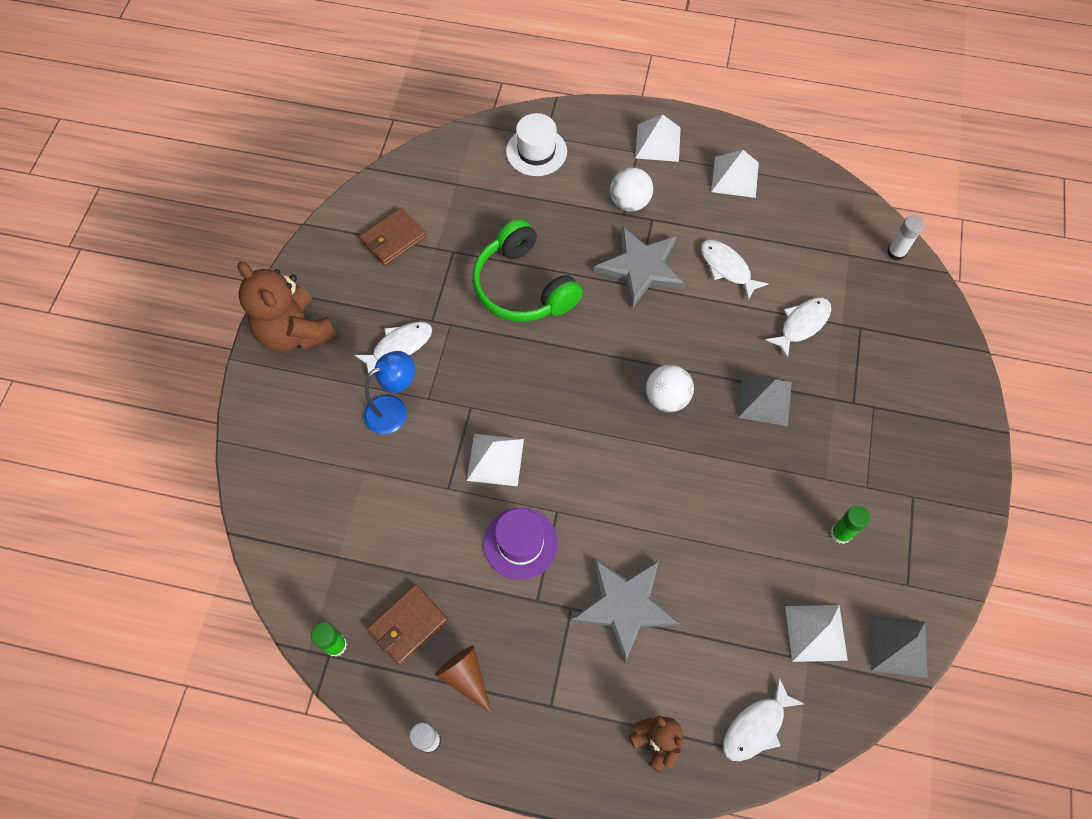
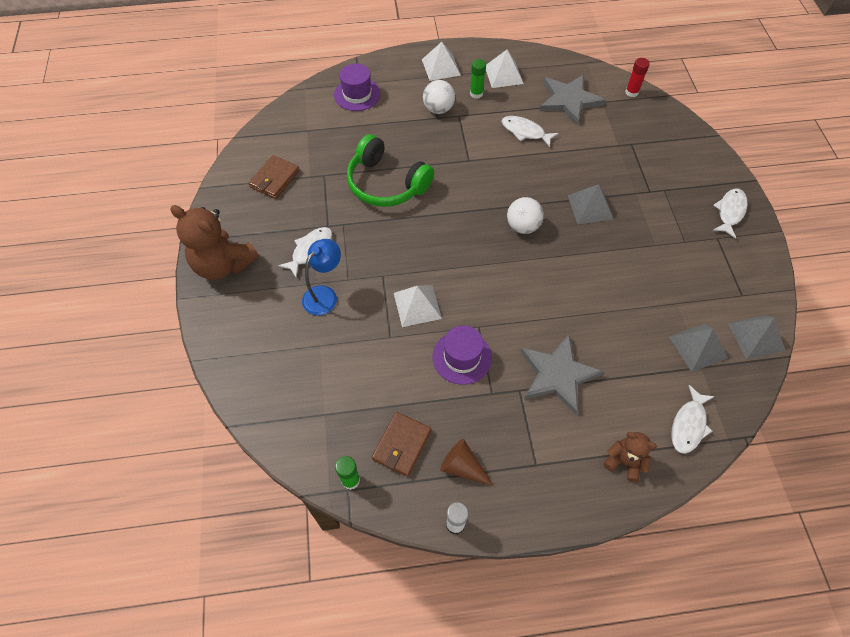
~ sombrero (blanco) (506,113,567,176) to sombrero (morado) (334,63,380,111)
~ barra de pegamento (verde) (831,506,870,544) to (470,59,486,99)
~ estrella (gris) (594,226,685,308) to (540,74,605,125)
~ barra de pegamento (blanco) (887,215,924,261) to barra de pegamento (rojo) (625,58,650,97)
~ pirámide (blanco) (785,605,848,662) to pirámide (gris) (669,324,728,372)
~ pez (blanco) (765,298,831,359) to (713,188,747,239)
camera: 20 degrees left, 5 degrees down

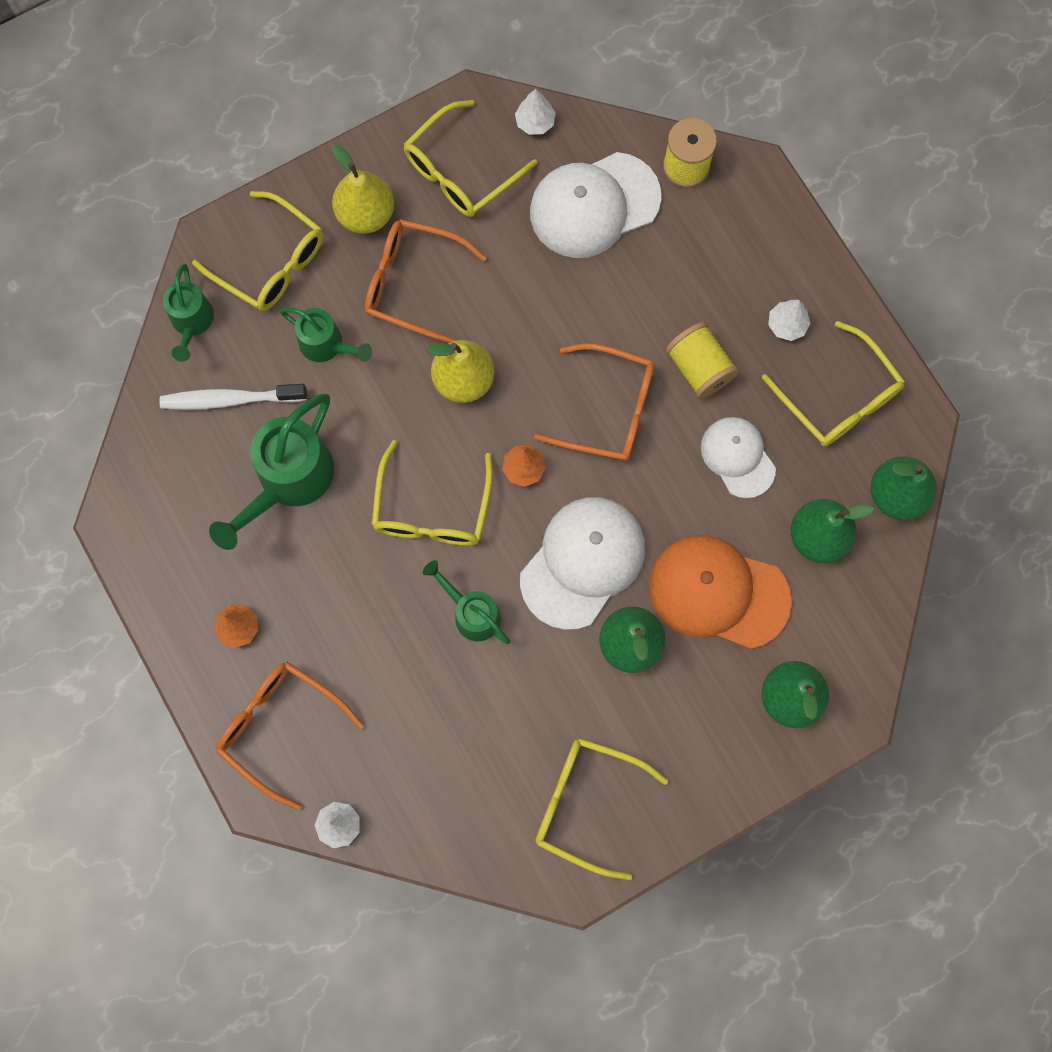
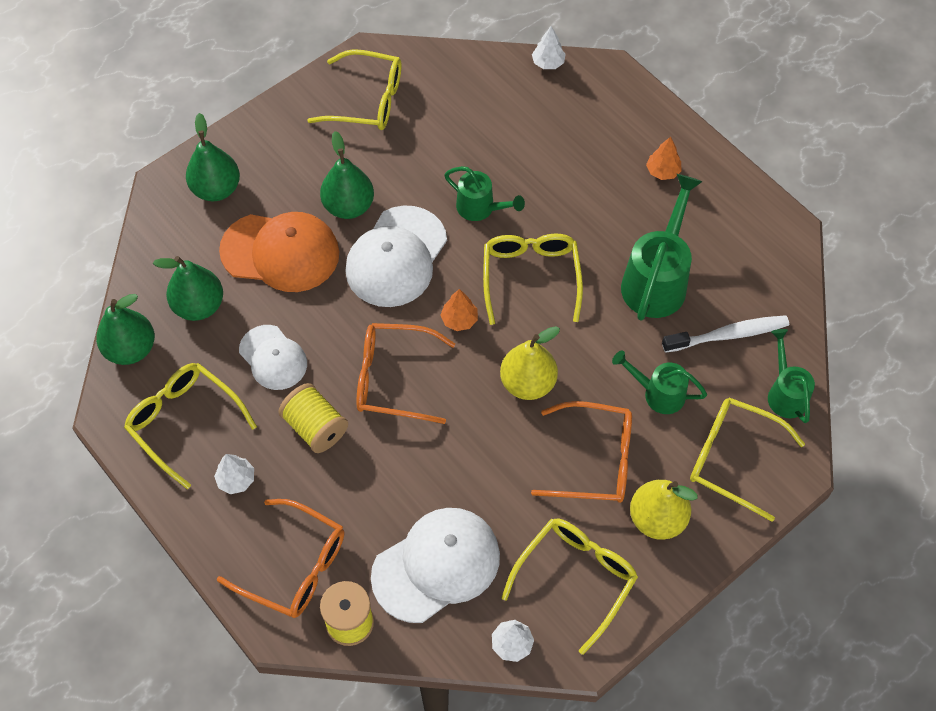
~ gafas (naranja) (216,662,364,810) to (217,499,344,618)
camera: 170 degrees right, 15 degrees down

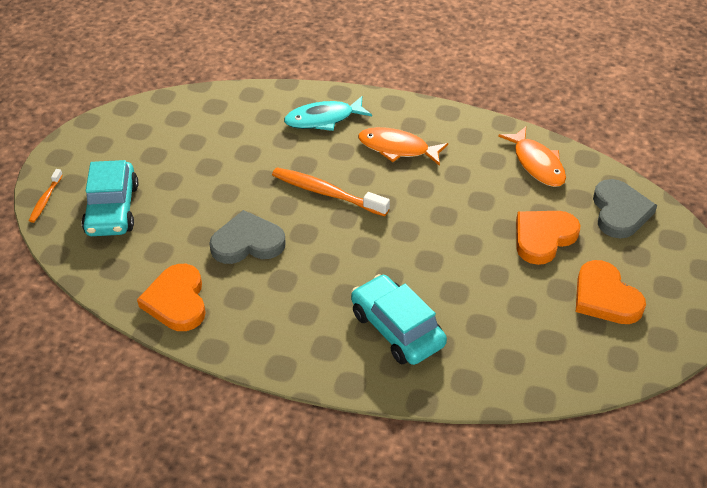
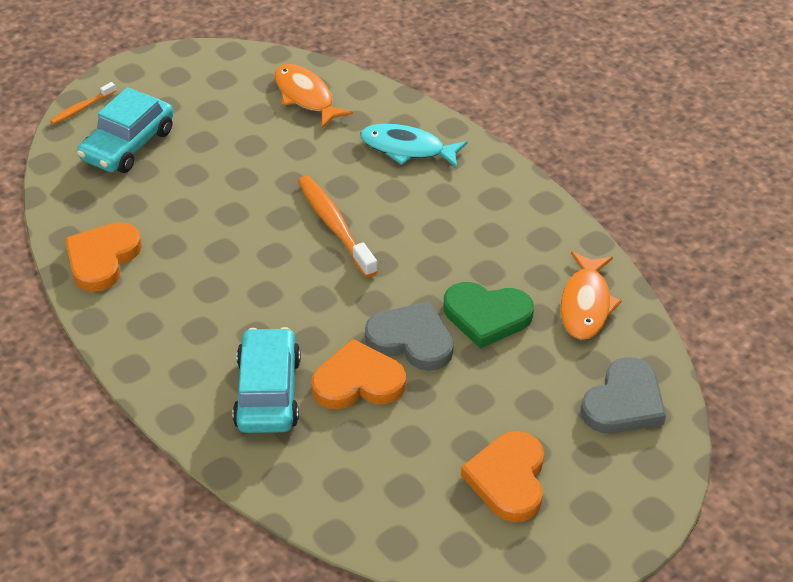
~ pez (naranja) (358,127,448,166) to (274,64,353,128)
~ corazón (naranja) (516,211,580,265) to (311,339,406,409)
~ corazón (gris) (209,210,286,264) to (365,301,454,371)
+ corazón (verde) (444,282,534,349)
camera: 35 degrees right, 0 degrees up

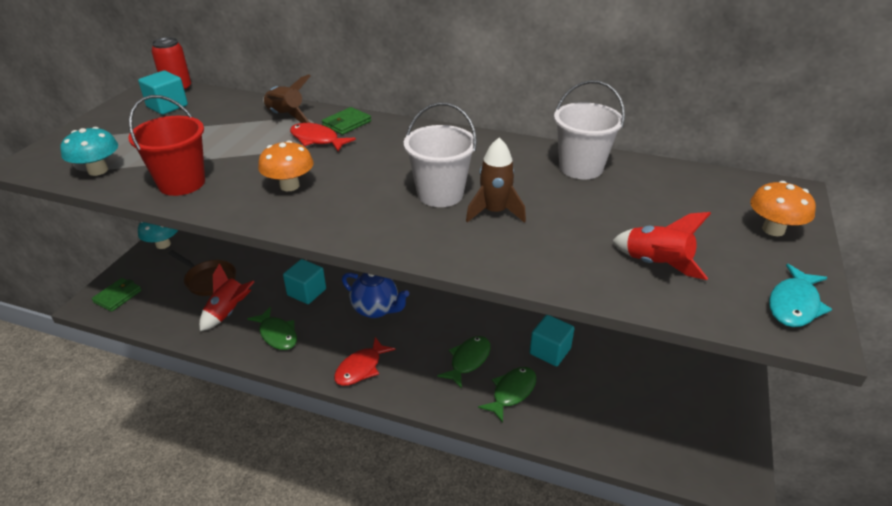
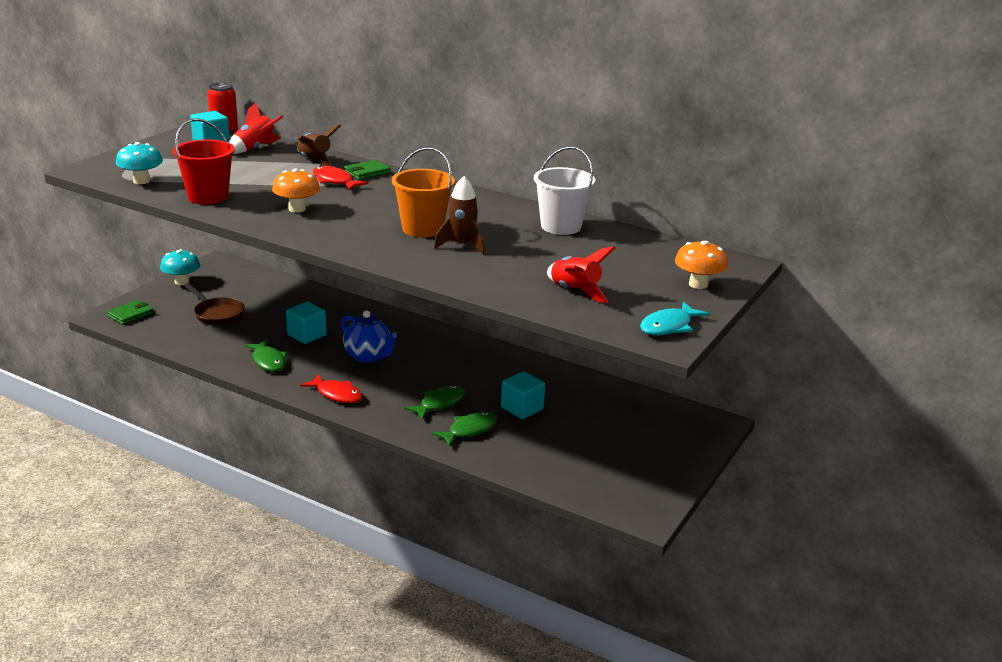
~ cohete (rojo) (199,263,254,331) to (229,102,283,154)
~ pez (rojo) (334,337,396,386) = (300,374,363,403) 105 degrees counterclockwise
~ balde (blanco) (404,103,477,207) to balde (naranja) (392,147,455,237)
camera: 10 degrees right, 10 degrees down

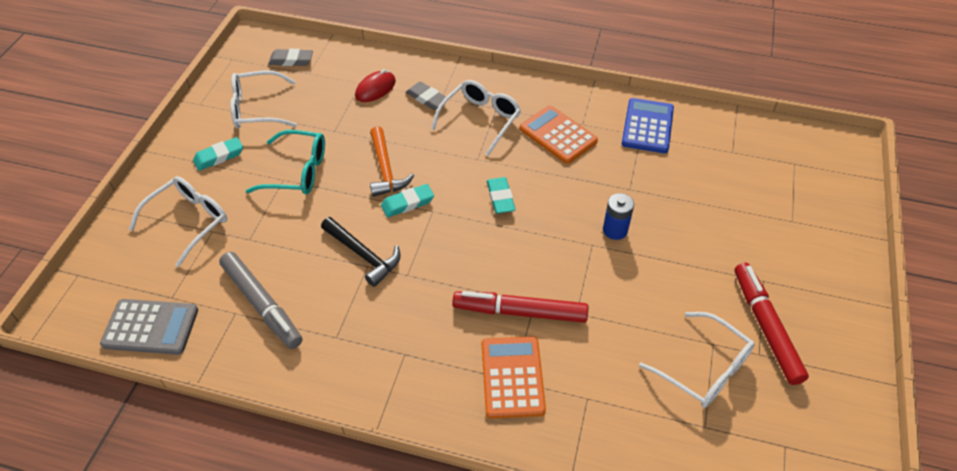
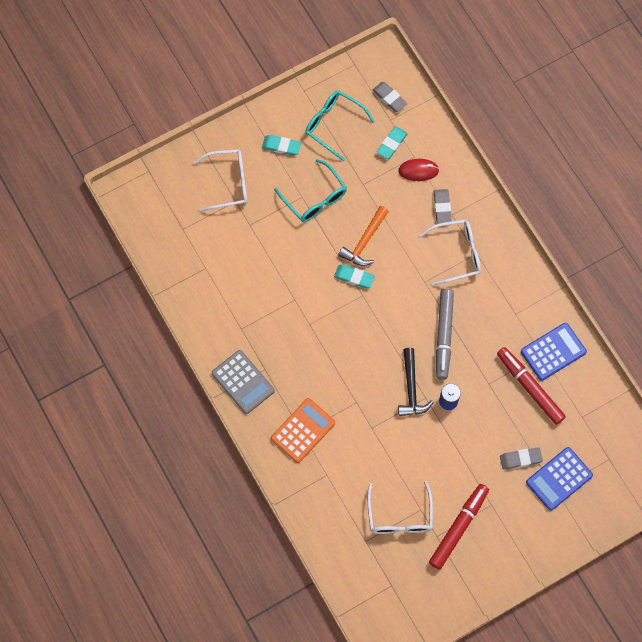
~ calculadora (gris) (100,299,198,355) to (212,350,275,414)
~ gafas (blanco) (230,70,297,129) to gafas (turquesa) (305,90,375,161)
~ goma de borrar (turquesa) (487,177,516,214) to (376,127,408,159)
~ martillo (negro) (321,217,401,287) to (398,348,434,416)
~ rotulador (gris) (219,252,302,349) to (436,289,454,380)
~ rotulador (rojo) (453,291,588,323) to (497,347,566,425)
+ goma de borrar (gris) (500,447,543,470)
+ calculadora (azul) (526,447,593,511)
- calculadora (naranja) (520,106,598,164)
camera: 45 degrees right, 20 degrees up

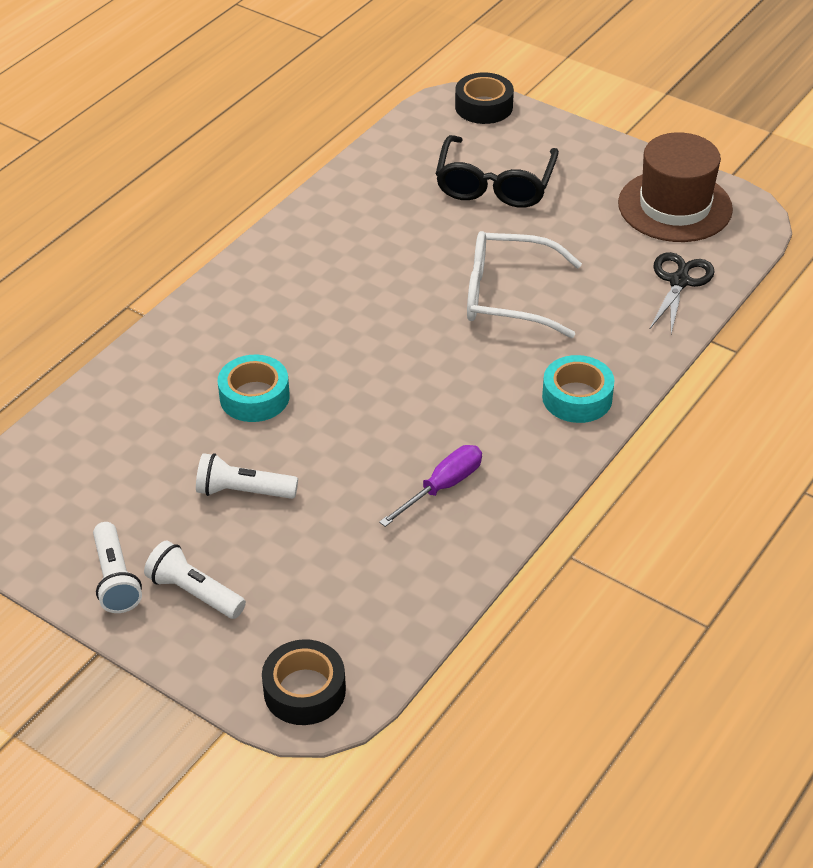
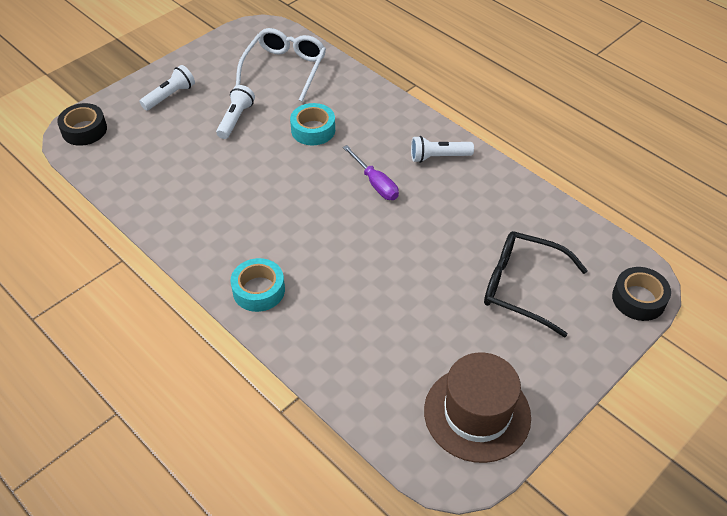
~ gafas (blanco) (467,231,582,338) to (236,28,326,102)
~ destornillador (morado) (379,445,482,527) to (343,145,399,200)
~ lámpara de mano (blanco) (93,522,142,613) to (411,136,474,163)
- tijeras (negro) (650,252,715,334)
camera: 100 degrees right, 5 degrees up

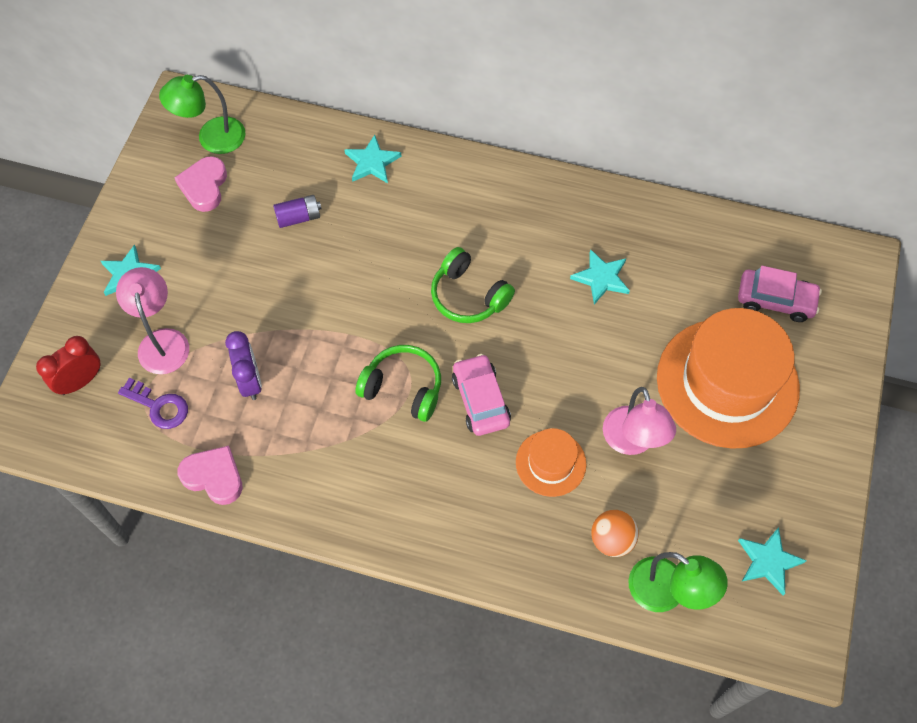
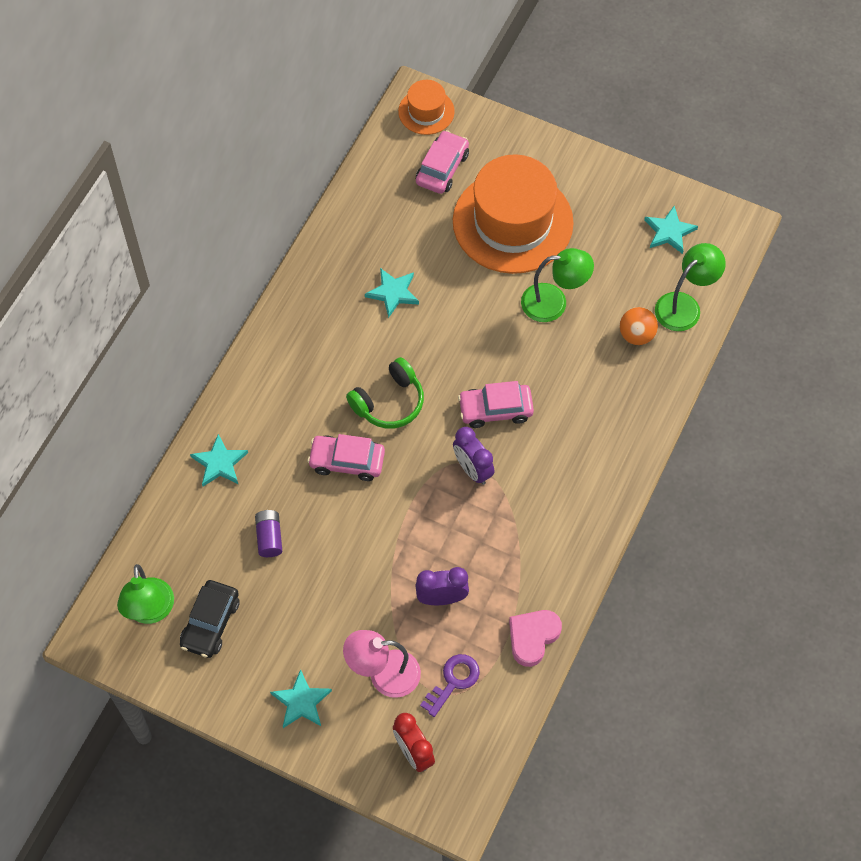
~ corazón (rosa) (174,156,227,212) to coche (negro) (180,580,239,658)
+ coche (rosa) (307,434,385,481)
~ sombrero (naranja) (516,428,586,497) to (398,80,455,135)
~ auriculares (verde) (355,345,441,422) to despertador (morado) (453,427,495,485)
~ lámpara (rosa) (603,387,676,455) to lámpara (verde) (521,248,594,322)
camera: 80 degrees left, 0 degrees up

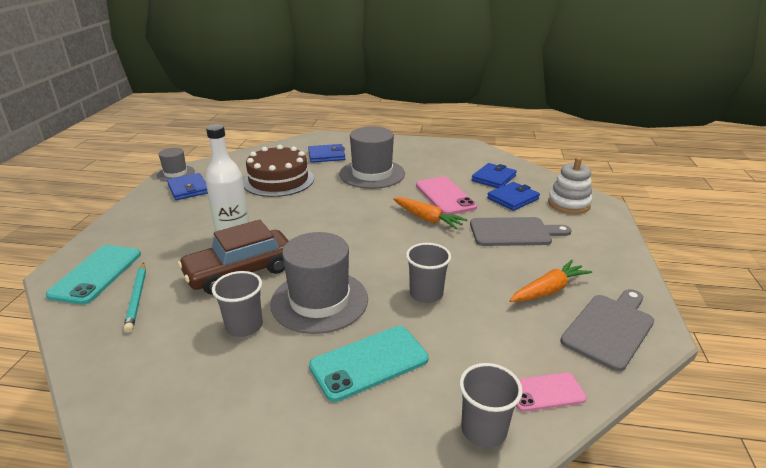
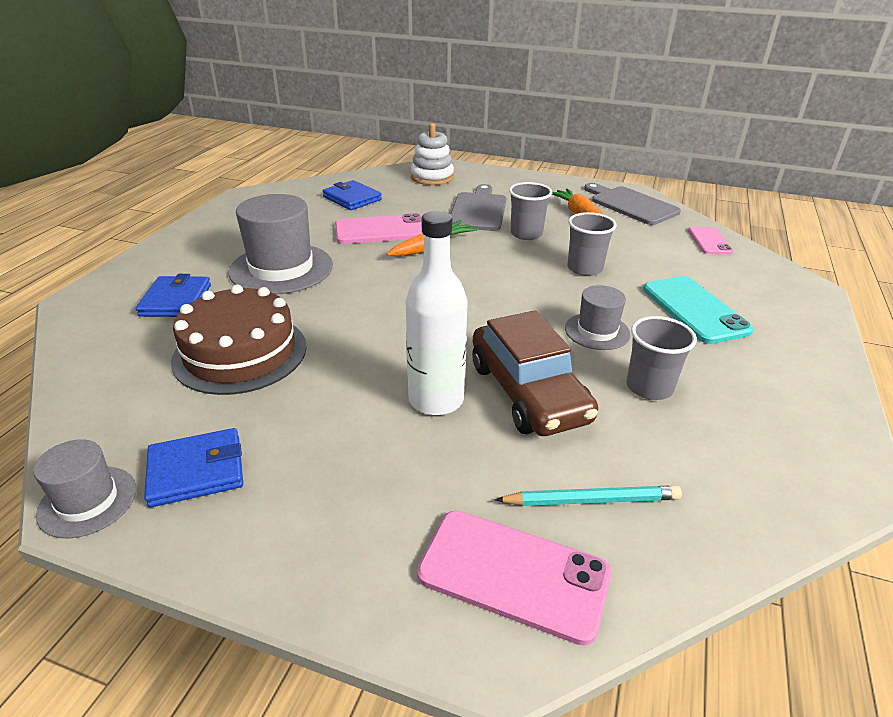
~ móvil (turquesa) (46,245,141,305) to móvil (rosa) (417,511,612,646)
~ vaso (gris) (459,363,523,448) to (509,182,552,240)
~ sombrero (gris) (270,232,368,334) = (565,285,631,350) x0.55
- cartera (azul) (487,182,540,211)
camera: 80 degrees left, 5 degrees up

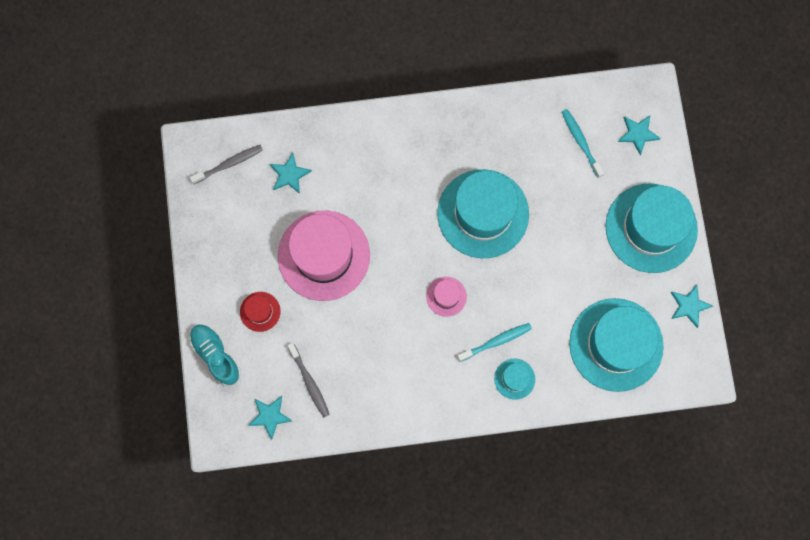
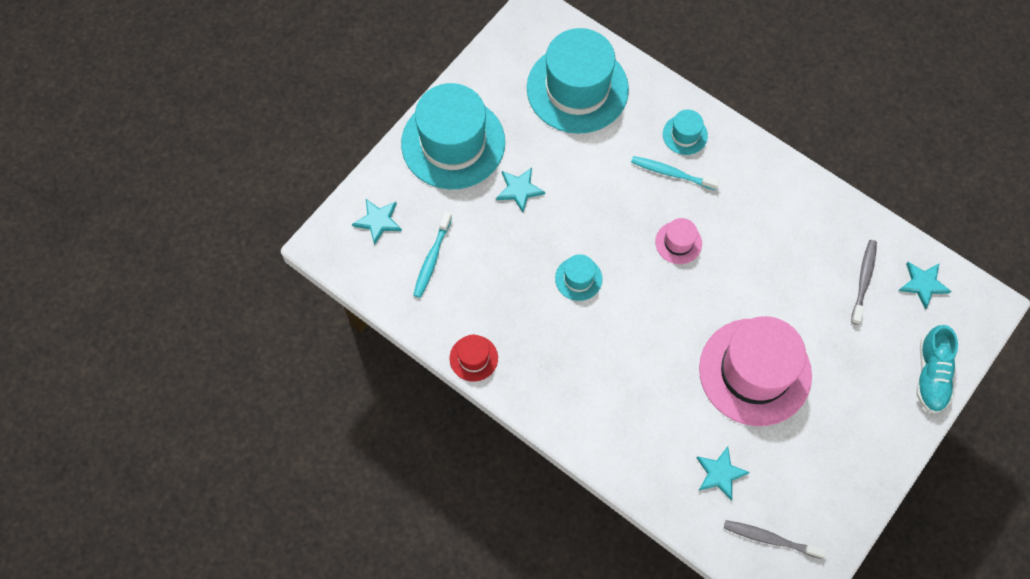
~ sombrero (rojo) (240,292,281,332) to (450,335,498,382)
~ estrella (turquesa) (671,285,713,328) to (496,168,545,212)
~ sombrero (turquesa) (437,169,529,258) = (555,254,602,301) x0.44
camera: 135 degrees left, 10 degrees down

